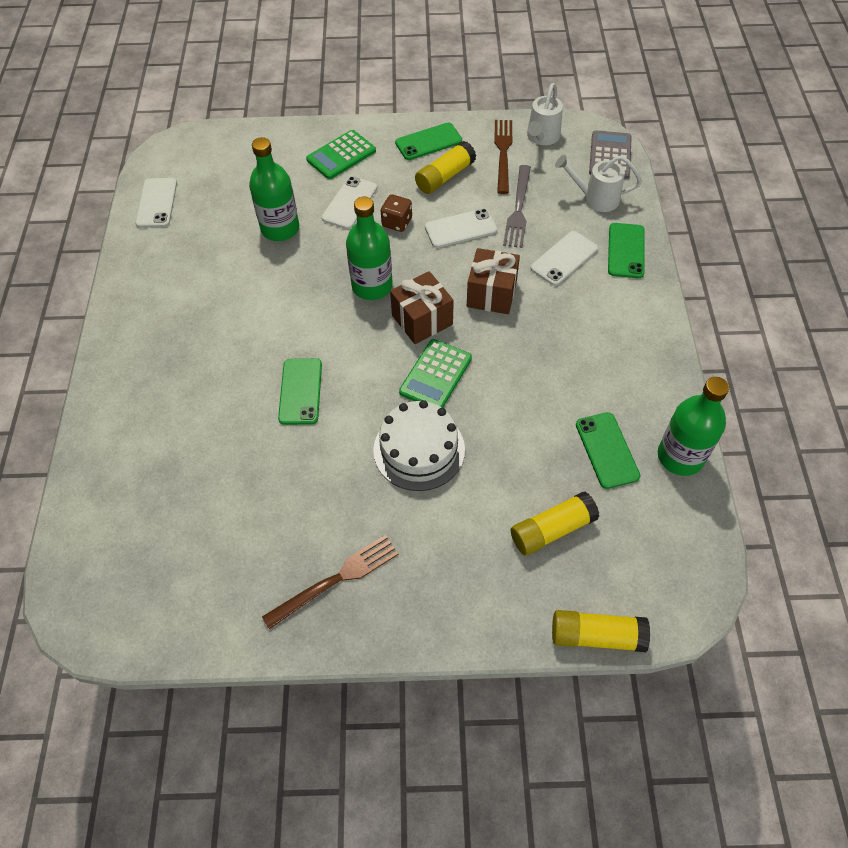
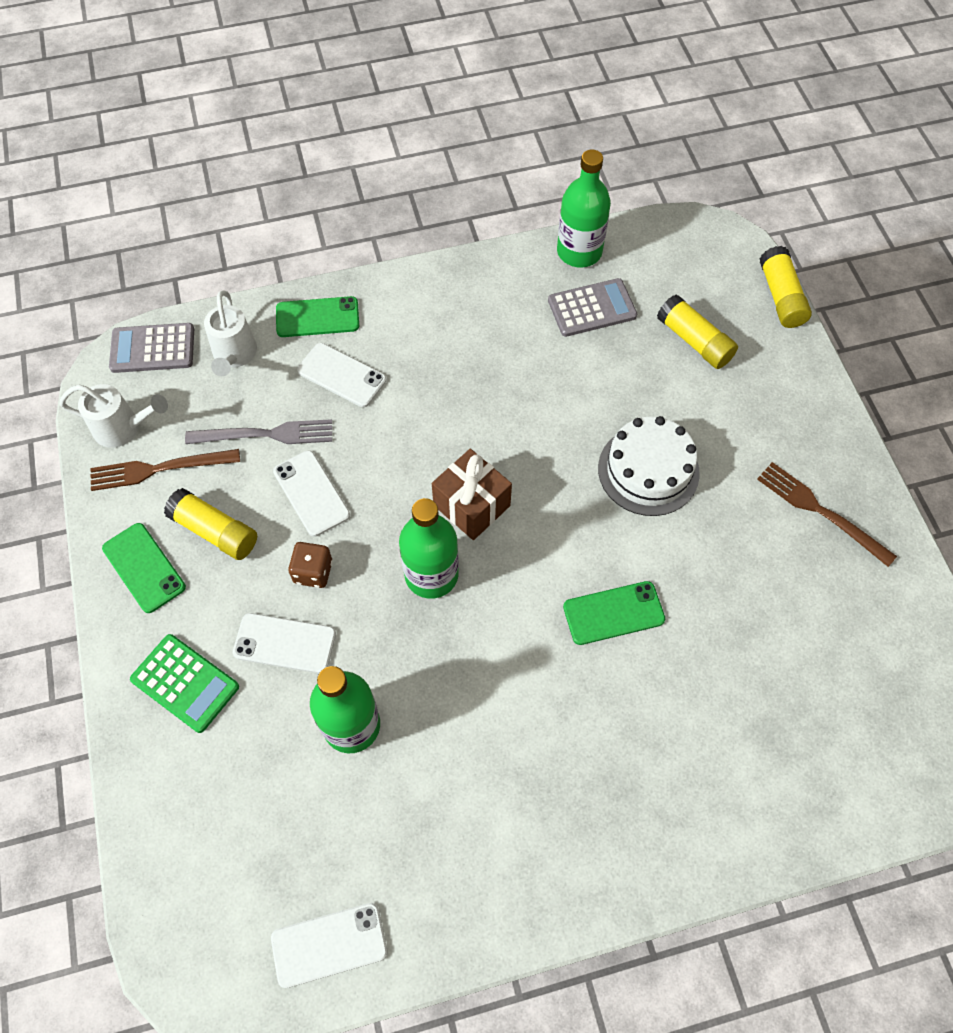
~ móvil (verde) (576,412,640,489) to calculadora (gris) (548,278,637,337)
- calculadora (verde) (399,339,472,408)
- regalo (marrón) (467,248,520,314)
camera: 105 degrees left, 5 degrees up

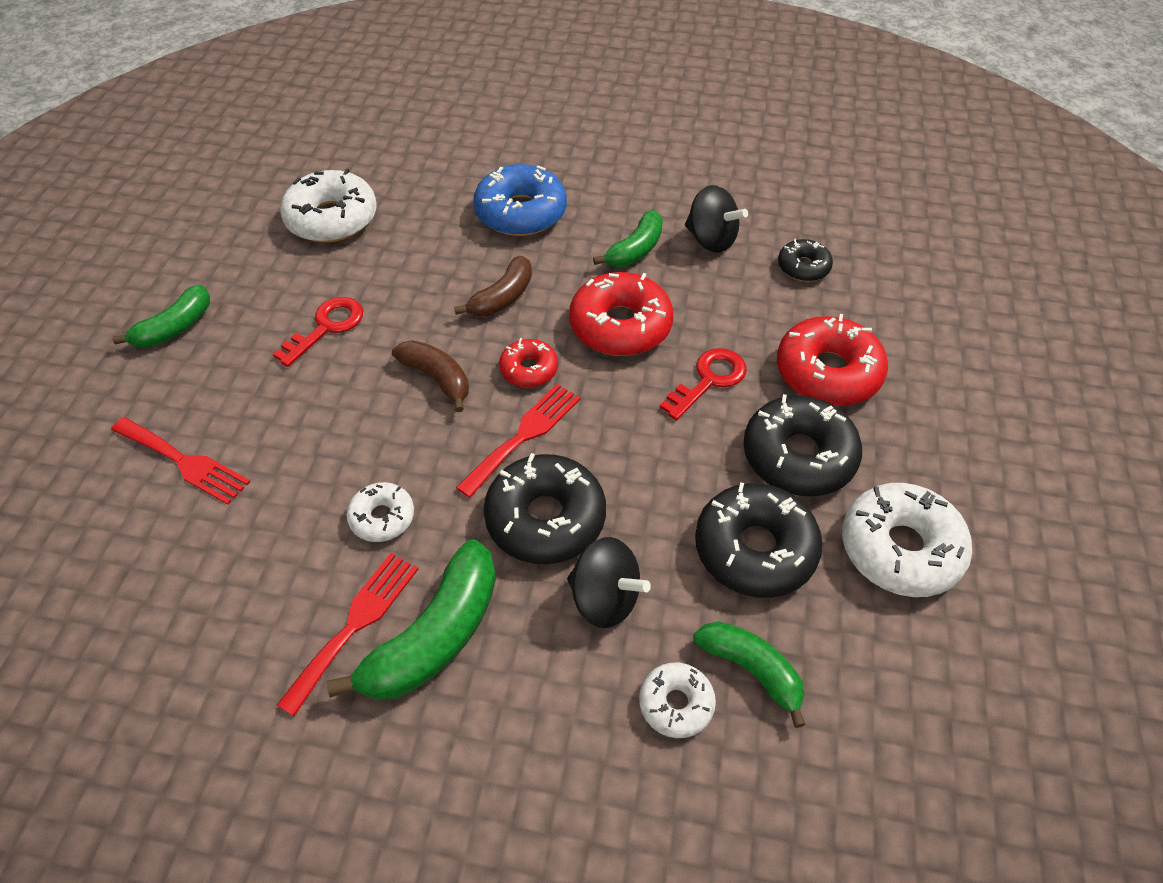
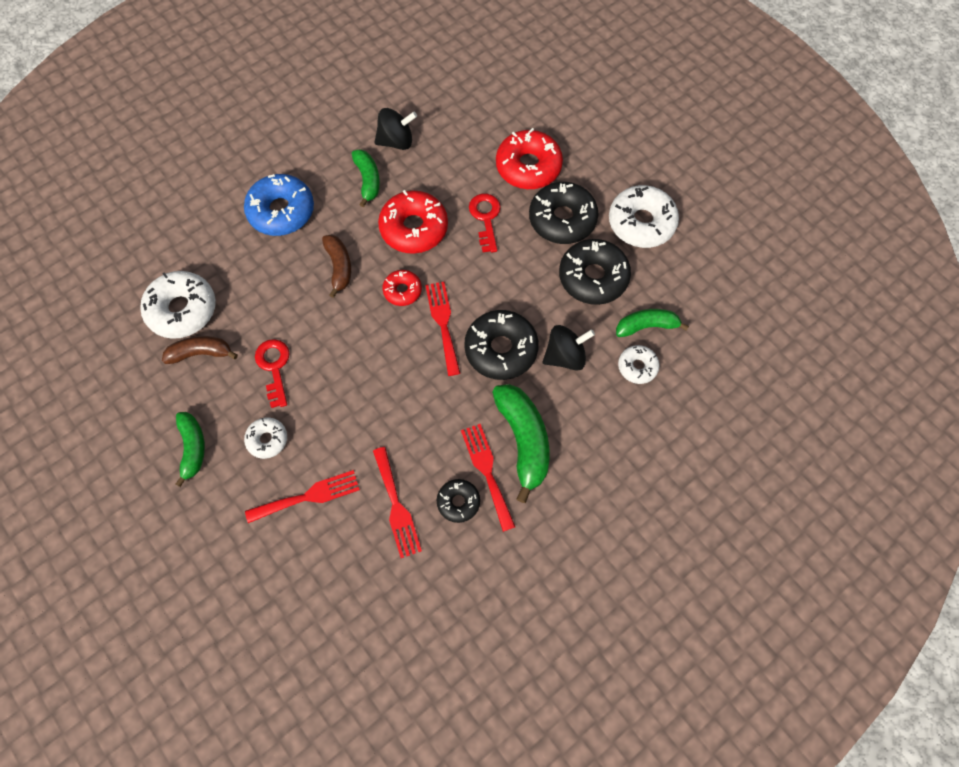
~ plátano (marrón) (392,340,469,412) to (162,336,238,364)
~ rosquilla (blanco) (346,482,414,542) to (244,417,287,459)
+ tenedor (rojo) (373,447,422,558)
~ rosquilla (negro) (778,239,833,282) to (437,479,480,523)
camera: 50 degrees left, 15 degrees up

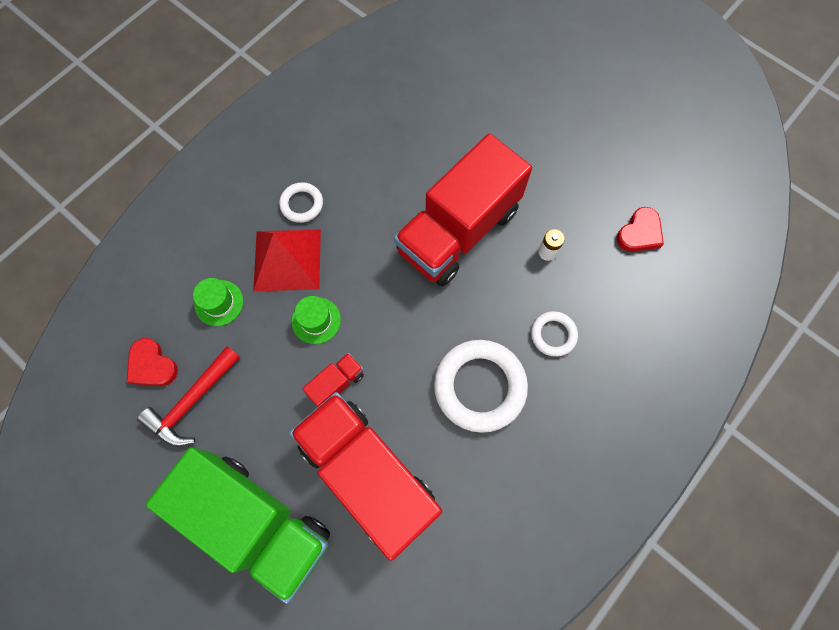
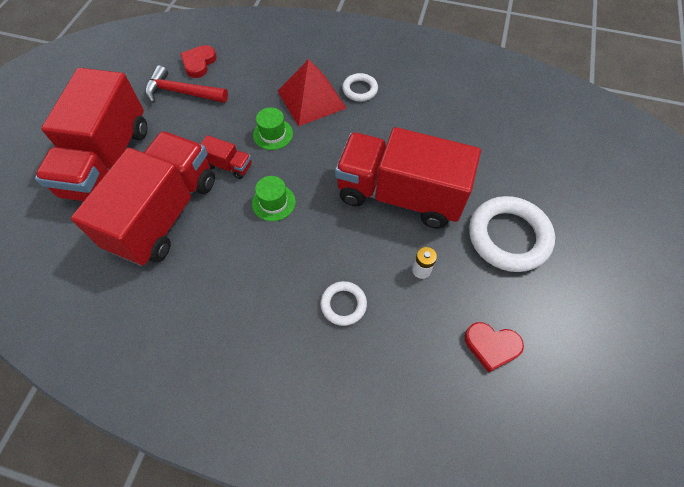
~ camión (verde) (146,447,330,604) to camión (rojo) (35,68,147,201)
~ sombrero (verde) (193,278,243,326) to (252,176,296,221)
~ anillo (blanco) (434,340,528,433) to (469,196,555,272)
camera: 65 degrees right, 10 degrees down

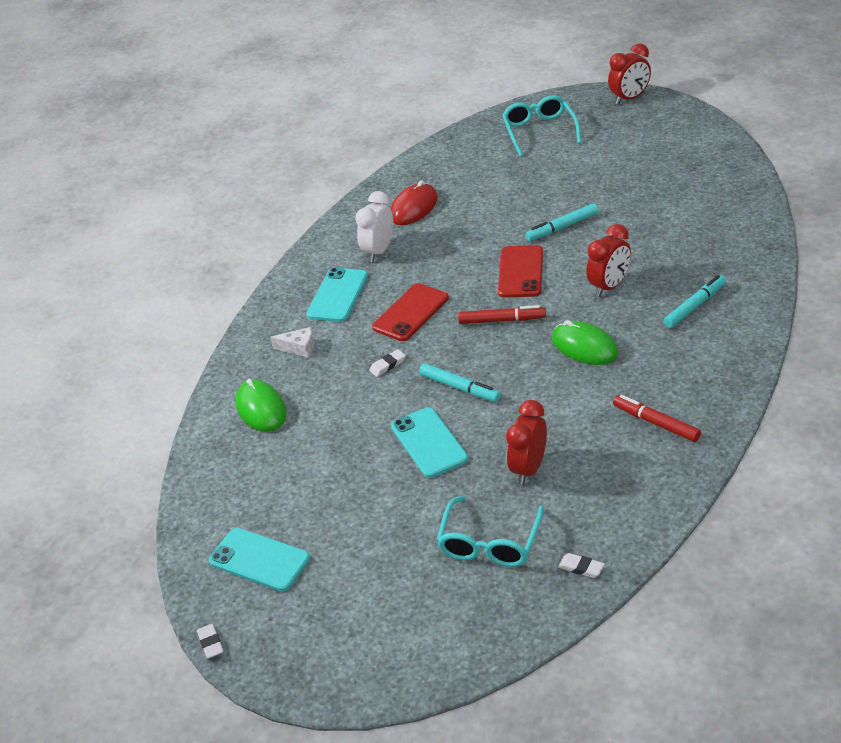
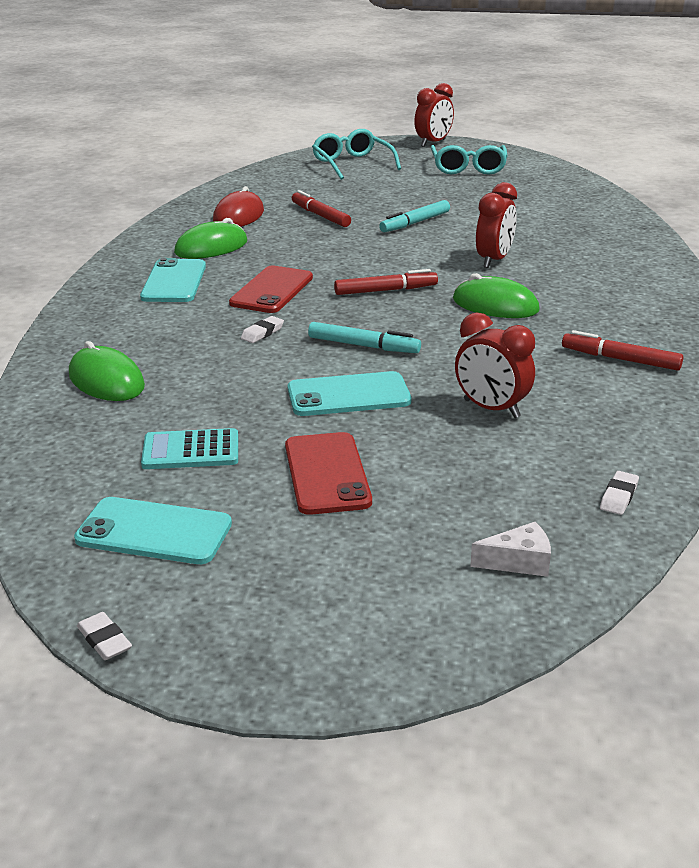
+ calculadora (turquesa) (141,428,238,469)
~ despertador (blanco) (355,191,393,262) to ratón (verde) (174,218,247,259)
~ móvil (rojo) (498,245,543,298) to (285,432,372,515)
~ móvil (turquesa) (391,407,468,478) = (288,371,411,416) 60 degrees counterclockwise
+ rotulador (rojo) (292,190,351,227)
~ gafas (turquesa) (436,496,544,567) to (431,145,508,175)
~ despertador (rojo) (506,400,547,485) = (455,312,535,418) 60 degrees counterclockwise
~ queso (blanco) (270,327,314,358) to (470,522,551,577)
~ goma de borrar (blanco) (558,553,604,578) = (600,471,639,515) 75 degrees counterclockwise
- rotulador (turquesa) (663,275,726,328)
camera: 20 degrees left, 10 degrees down

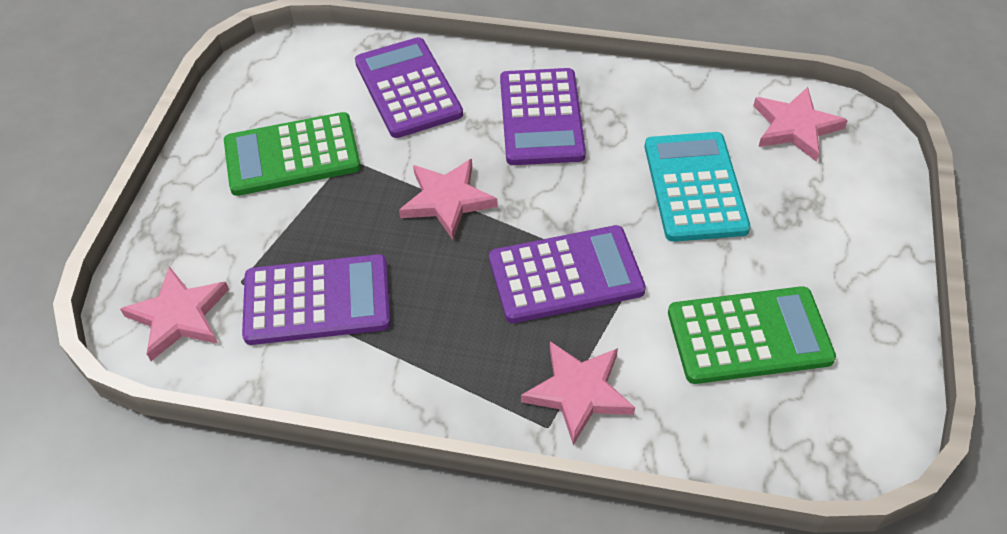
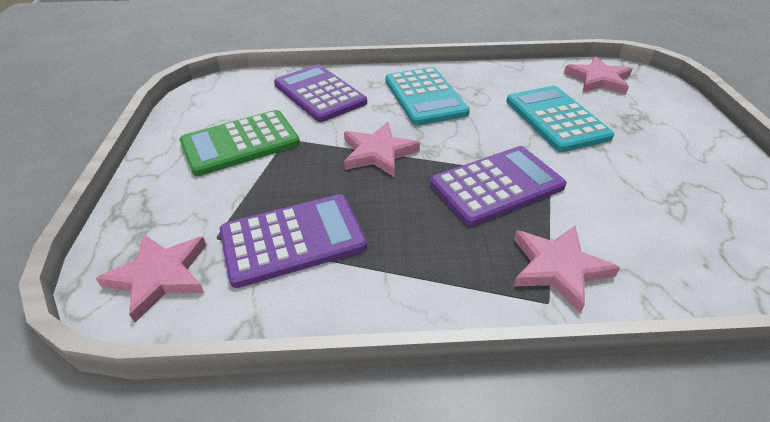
~ calculadora (morado) (500,68,586,165) to calculadora (turquesa) (385,67,470,125)
- calculadora (verde) (668,286,836,384)
camera: 15 degrees left, 10 degrees down

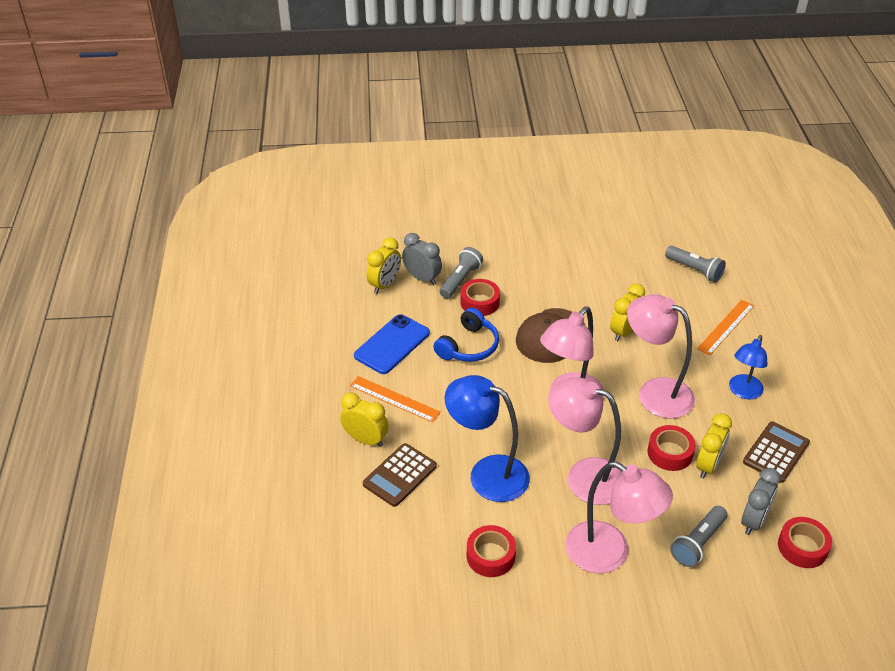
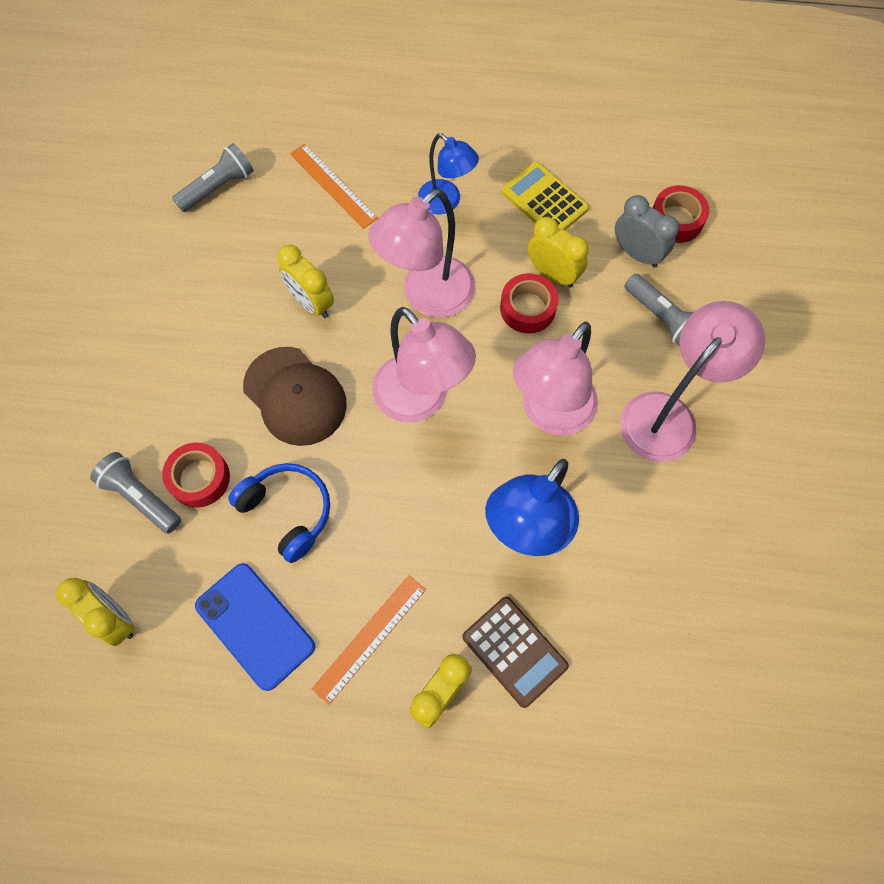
~ calculadora (marrón) (743,421,810,483) to calculadora (amarillo) (501,162,589,230)
- despertador (gris) (402,233,442,285)
- cinta adhesiva (rojo) (467,525,516,577)
camera: 80 degrees left, 25 degrees up

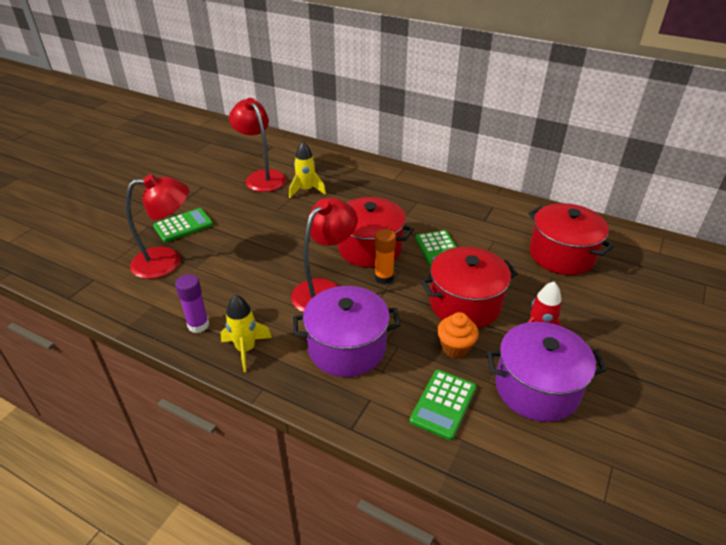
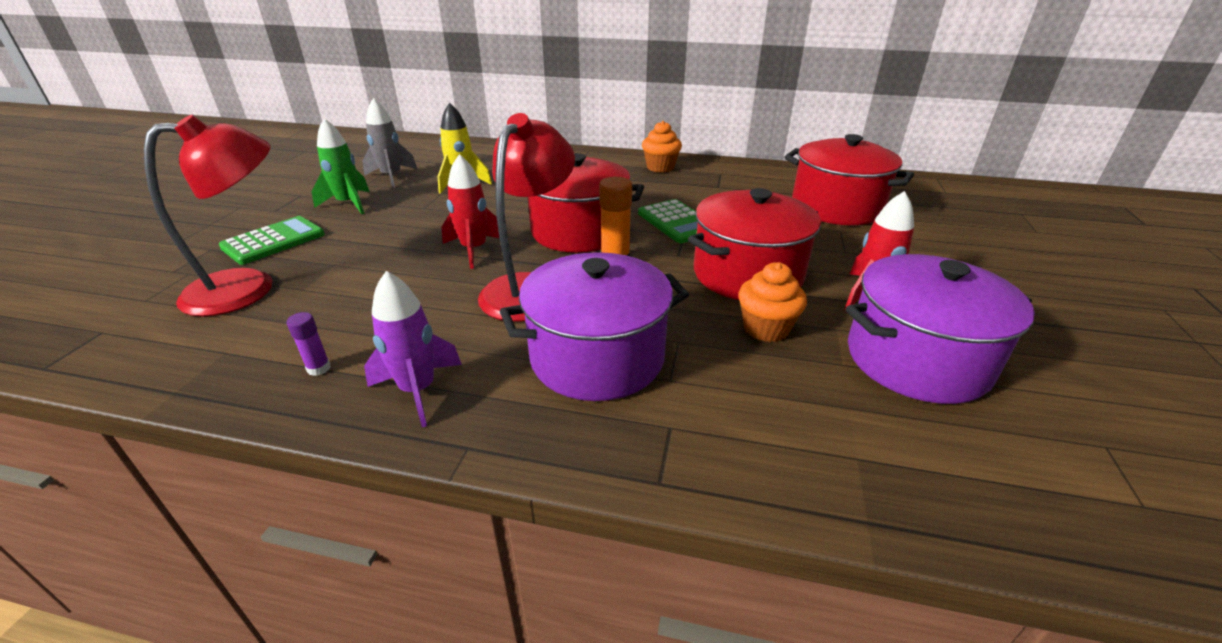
~ barra de pegamento (morado) (175,274,209,333) = (286,312,331,376) x0.57
+ cohete (verde) (311,118,370,214)
~ lámpara (rojo) (229,98,286,192) to cohete (gris) (362,98,417,188)
~ cohete (amarillo) (221,295,272,372) to cohete (morado) (364,271,462,427)
+ cohete (rojo) (442,154,499,269)
+ magdalena (naranja) (642,121,682,173)
- calculadora (verde) (410,370,476,440)
camera: 15 degrees left, 5 degrees down

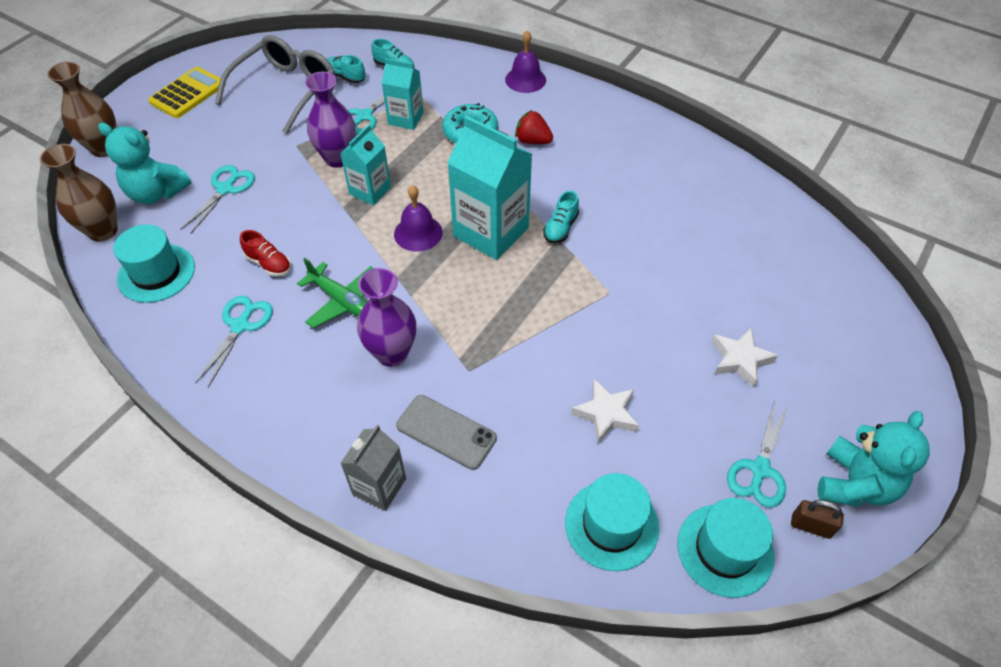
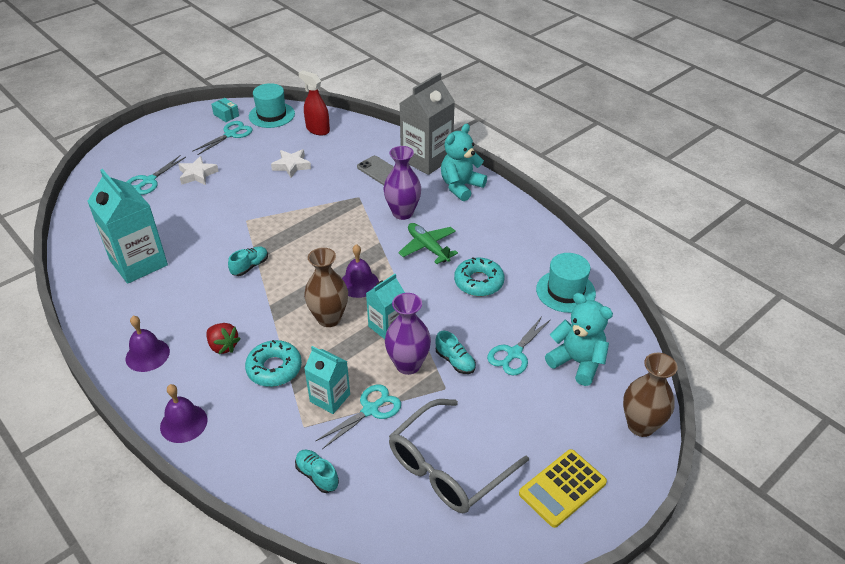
~ cartón de leche (turquesa) (447,115,532,260) to (87,169,168,284)
+ campana (morado) (126,316,170,372)
~ tijeras (turquesa) (196,296,273,387) to (127,155,186,195)
~ candado (marrón) (791,500,844,539) to caja (turquesa) (211,98,239,122)
~ sombrero (turquesa) (565,473,659,571) to pulverizador (rojo) (298,70,330,136)
~ florero (marrón) (40,144,118,241) to (304,248,348,327)
~ cartón de leche (gris) (340,425,406,511) = (399,72,455,175) x1.74
~ zapato (turquesa) (327,55,365,83) to (435,331,476,374)
~ osito (turquesa) (818,411,930,507) to (441,124,487,201)
~ zapato (rojo) (240,230,291,277) to rosquilla (turquesa) (454,257,504,296)
camera: 165 degrees left, 10 degrees down

